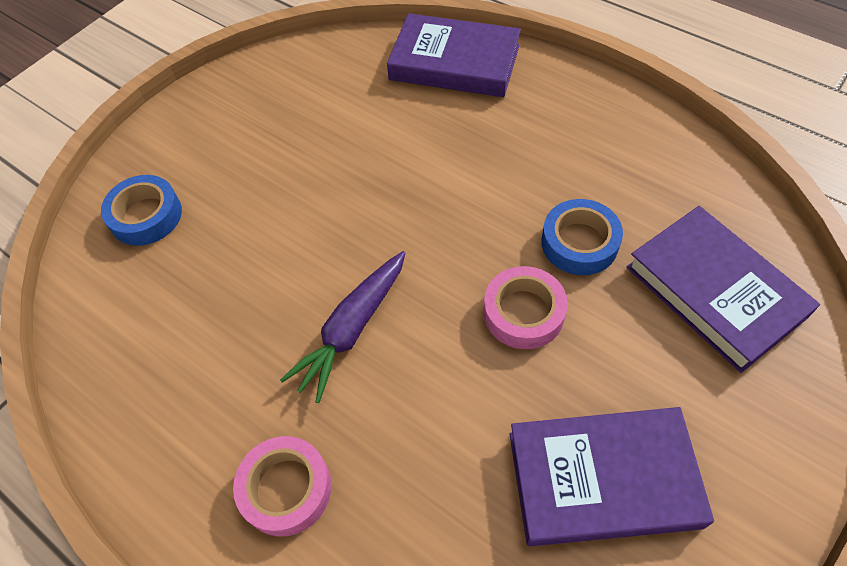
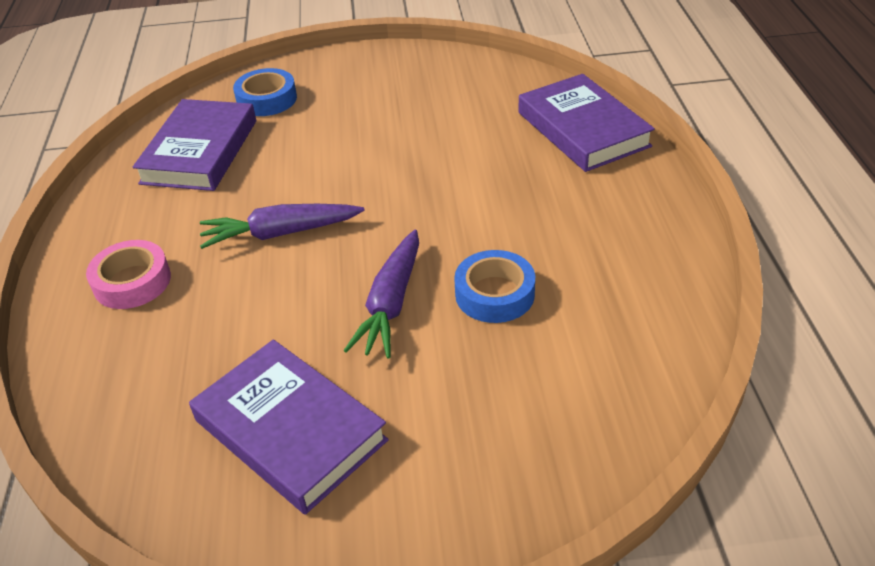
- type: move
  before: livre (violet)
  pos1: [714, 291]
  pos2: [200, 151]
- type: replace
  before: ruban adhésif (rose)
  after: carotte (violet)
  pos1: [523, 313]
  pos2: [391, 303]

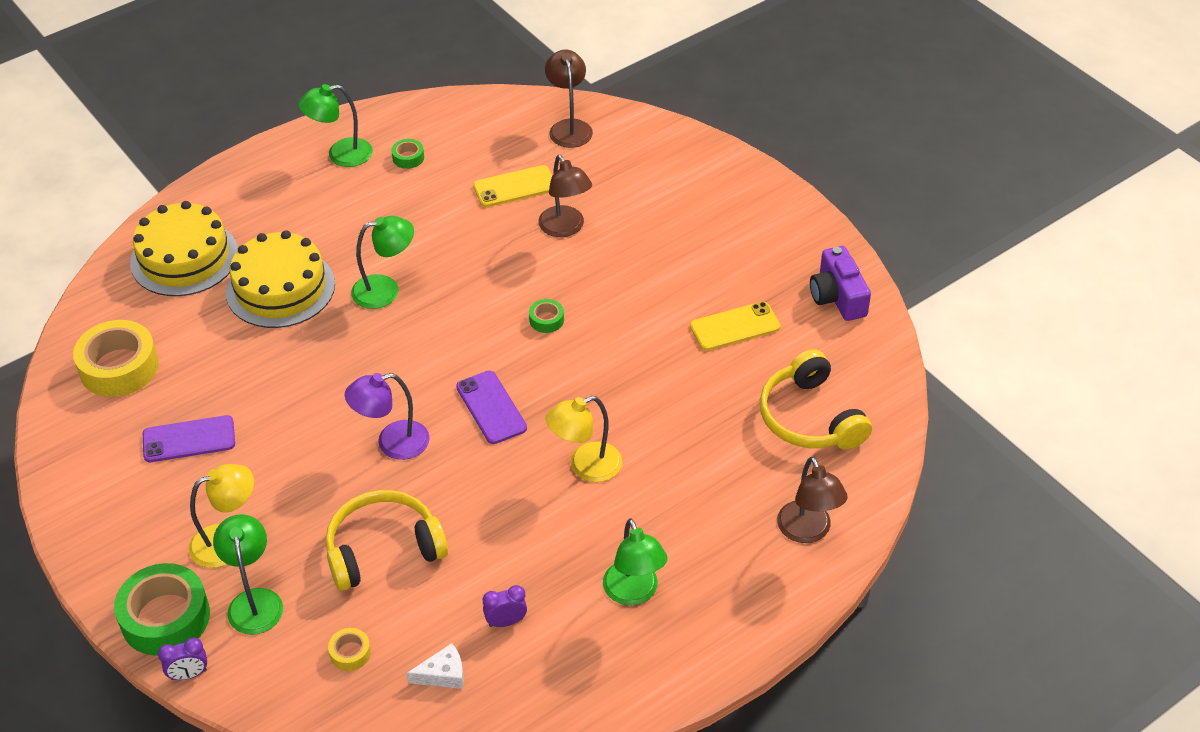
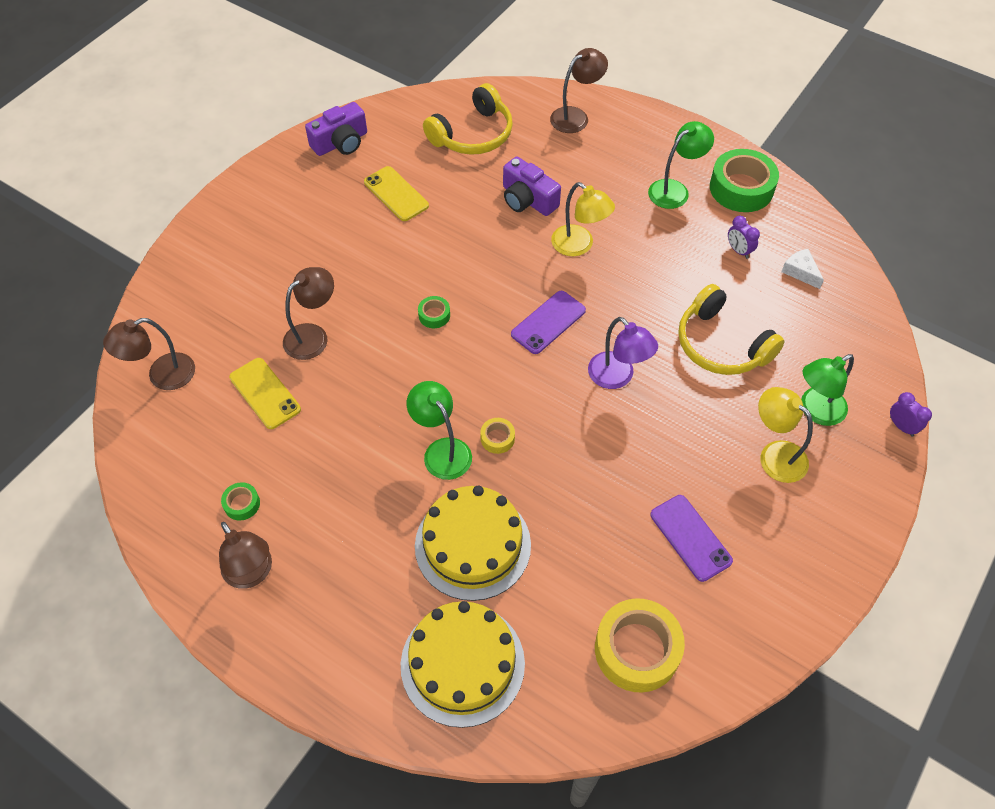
- type: recolor
  before: lampe (vert)
  after: lampe (marron)
  pos1: [340, 155]
  pos2: [252, 574]
- type: move
  before: ruban adhésif (vert)
  pos1: [165, 617]
  pos2: [741, 188]
- type: move
  before: ruban adhésif (jaune)
  pos1: [350, 653]
  pos2: [497, 438]
- type: insert
  after: appareil photo (violet)
  pos2: [527, 199]

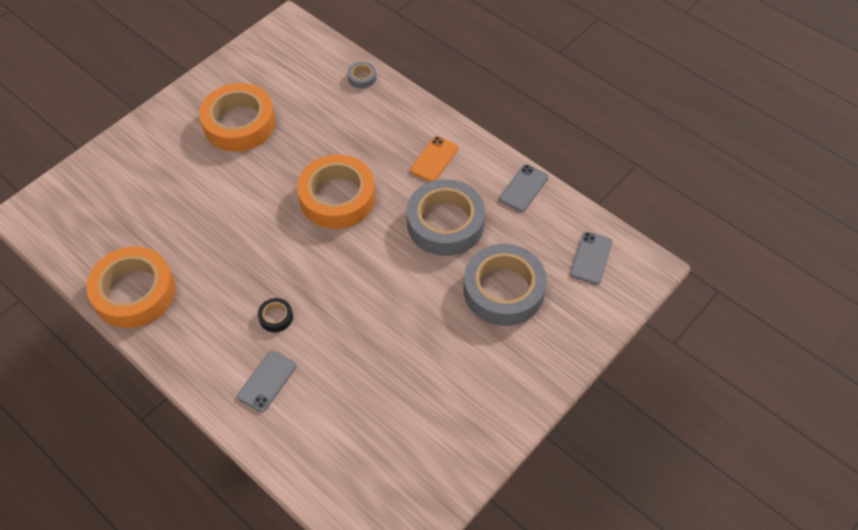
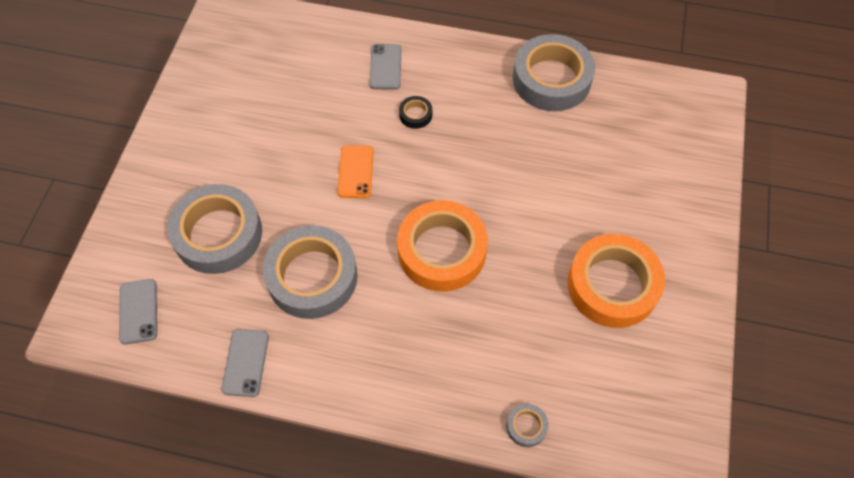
- type: move
  before: téléphone (orange)
  pos1: [434, 159]
  pos2: [355, 172]
- type: recolor
  before: ruban adhésif (orange)
  after: ruban adhésif (gris)
  pos1: [134, 292]
  pos2: [551, 79]

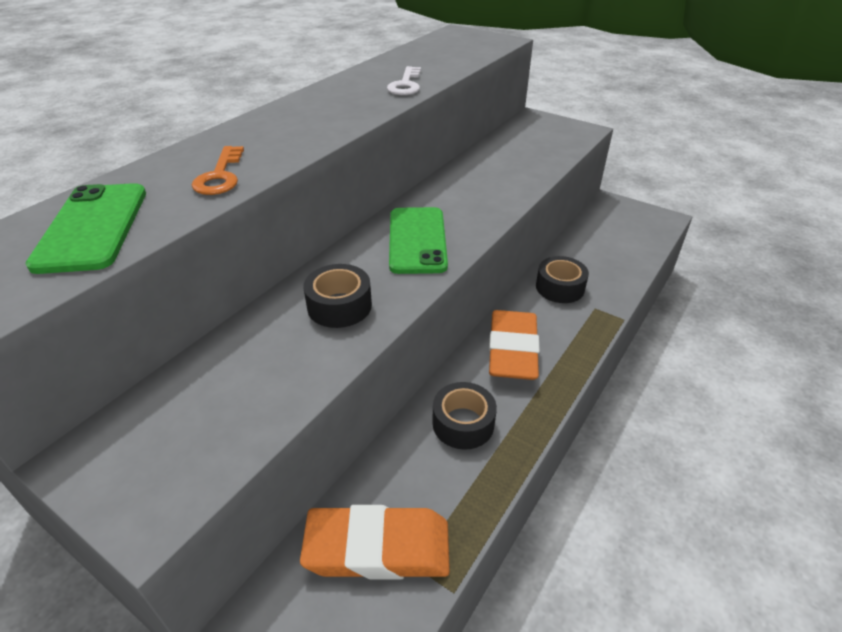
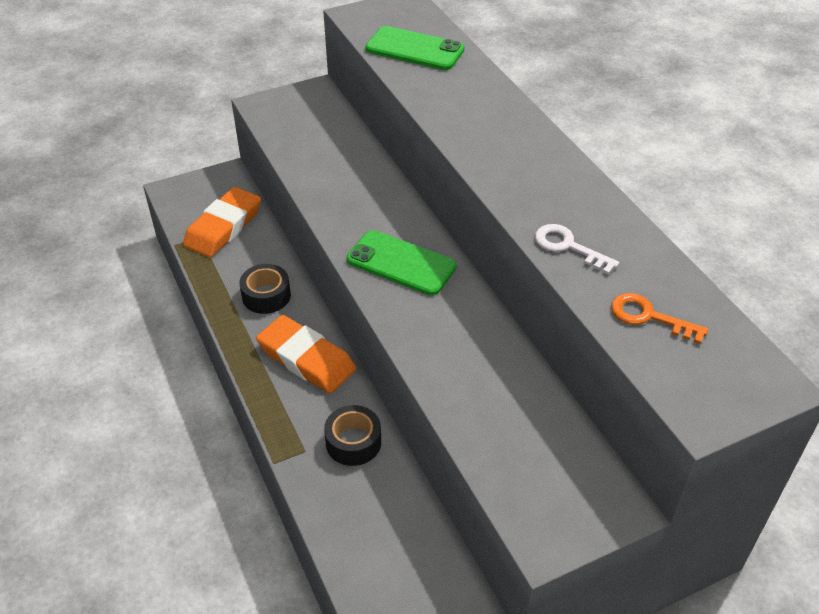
- type: move
  before: clé (orange)
  pos1: [220, 176]
  pos2: [648, 317]
- type: delete
  before: ruban adhésif (noir)
  pos1: [339, 306]

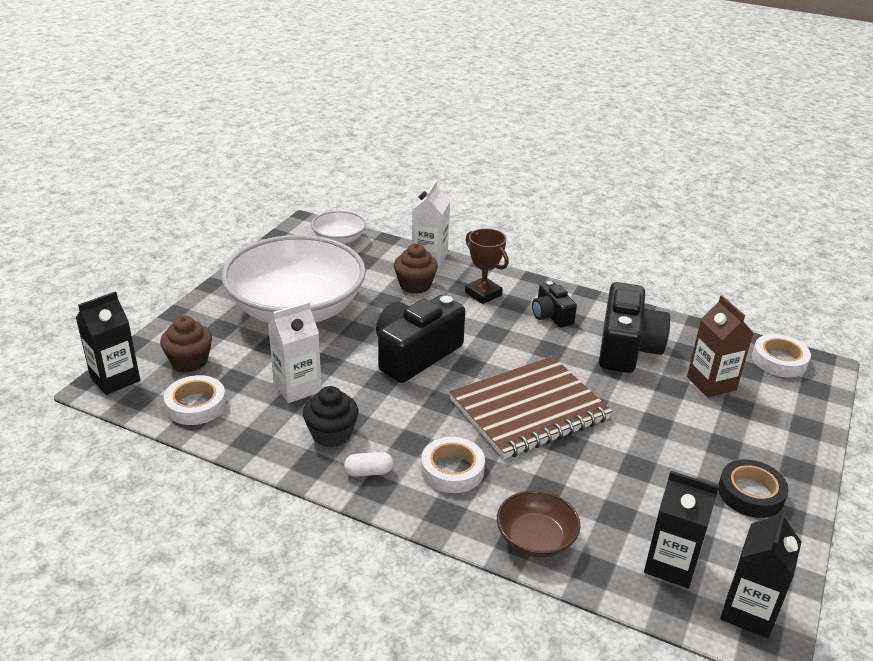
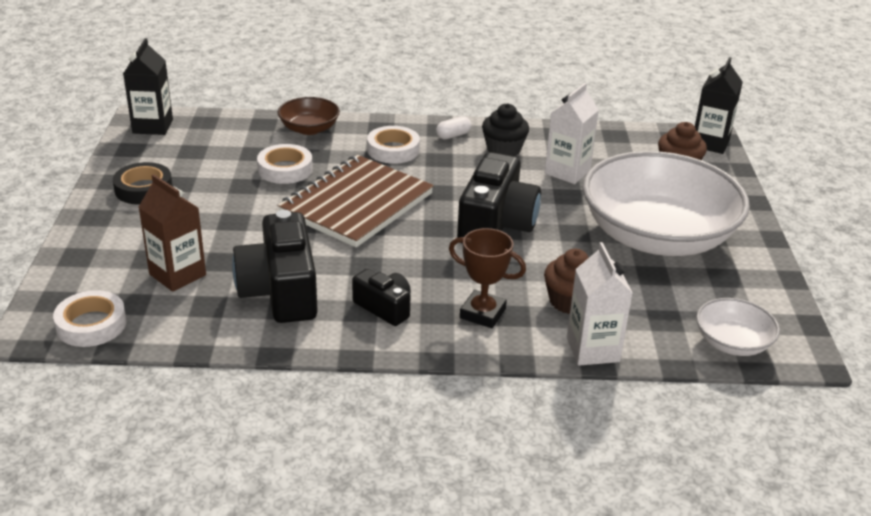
- type: move
  before: ruban adhésif (blanc)
  pos1: [196, 405]
  pos2: [285, 169]
- type: delete
  before: brique de lait (noir)
  pos1: [670, 564]

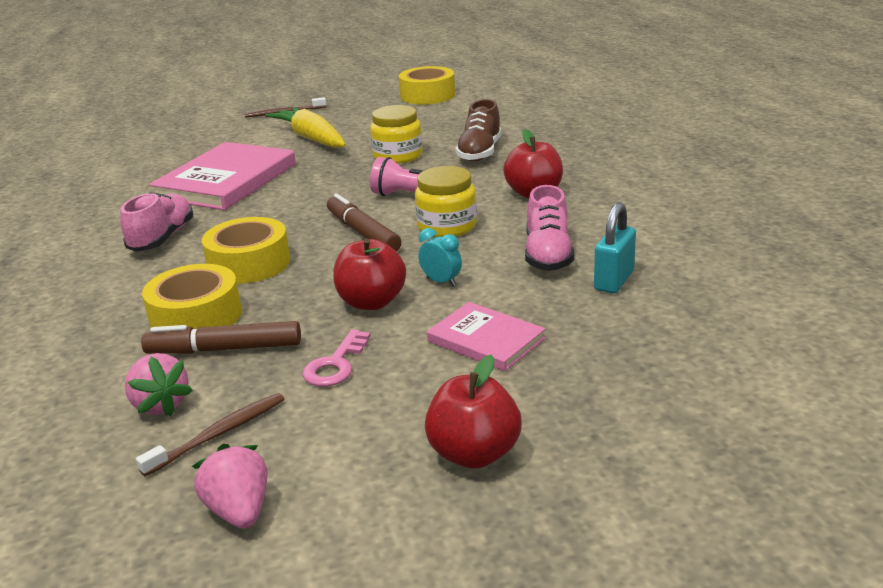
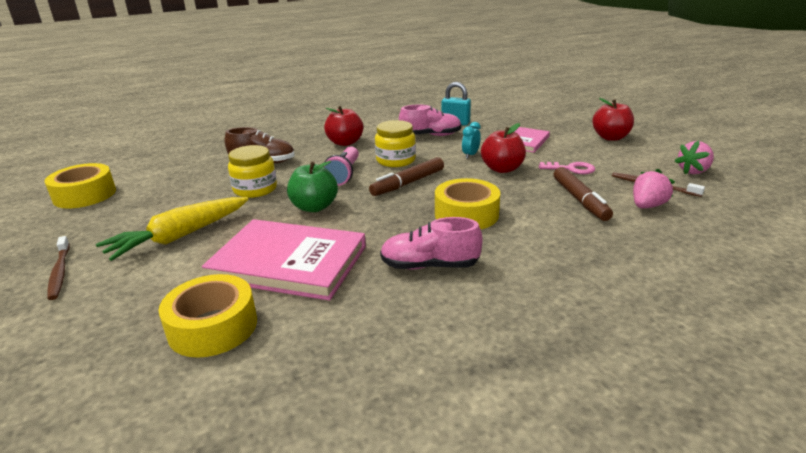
- type: move
  before: ruban adhésif (jaune)
  pos1: [196, 316]
  pos2: [213, 327]
- type: insert
  after: pomme (vert)
  pos2: [314, 207]

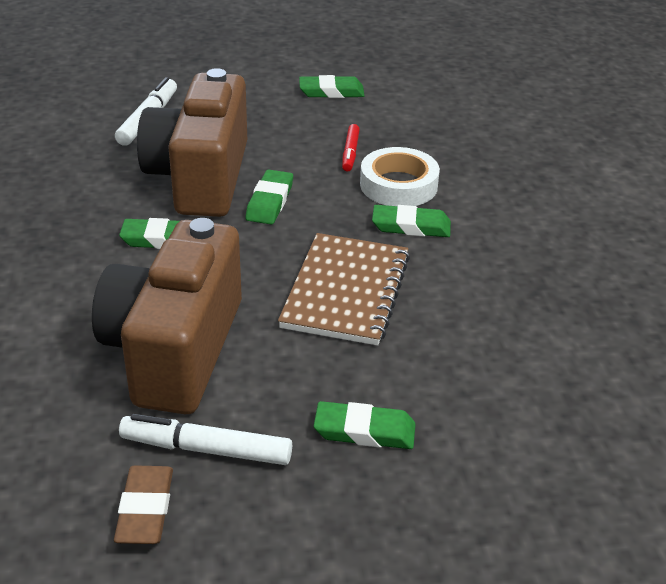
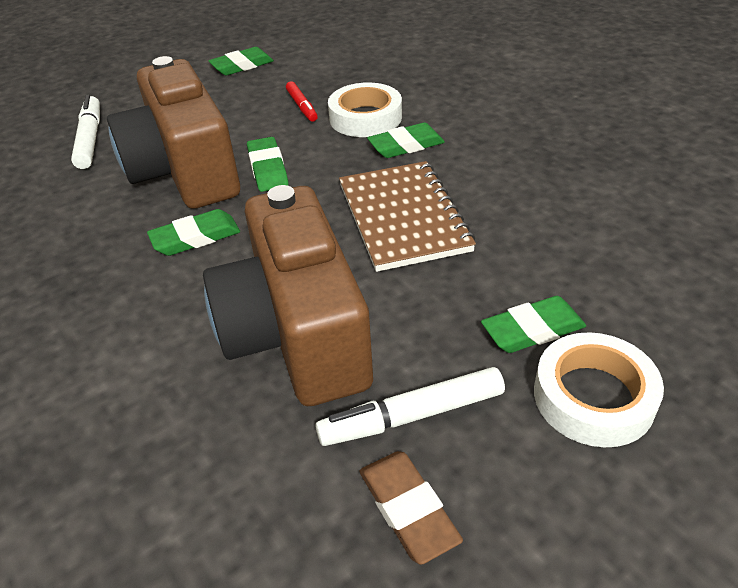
- type: insert
  after: ruban adhésif (blanc)
  pos2: [593, 397]

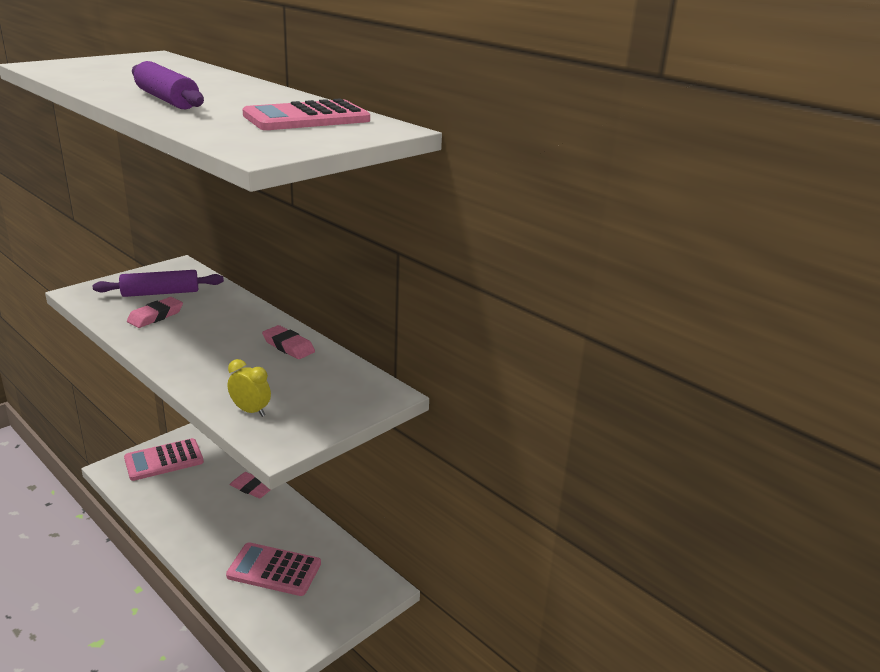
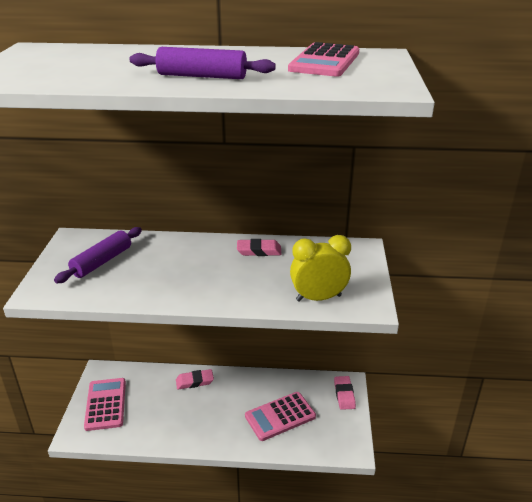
- type: move
  before: gomme (rose)
  pos1: [155, 316]
  pos2: [344, 394]
- type: resize
  before: réveil (jaune)
  pos1: [250, 411]
  pos2: [318, 298]
  scale: 1.67
- type: rotate
  before: calculatrice (rose)
  pos1: [164, 460]
  pos2: [106, 404]
  turn: 150

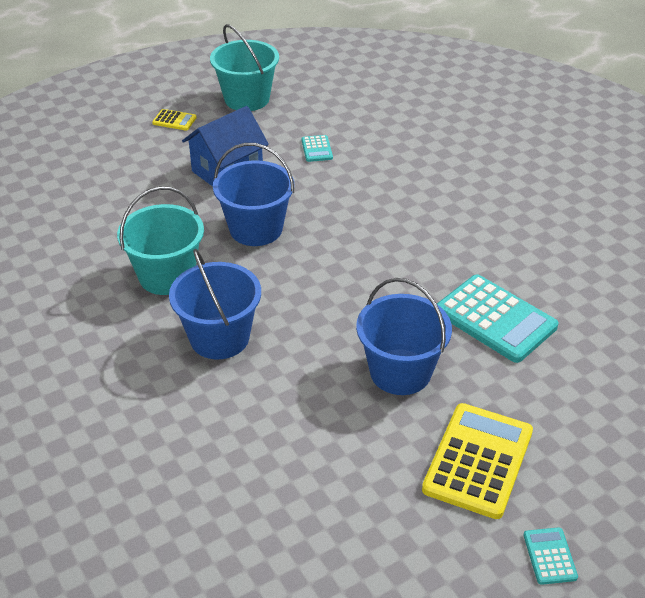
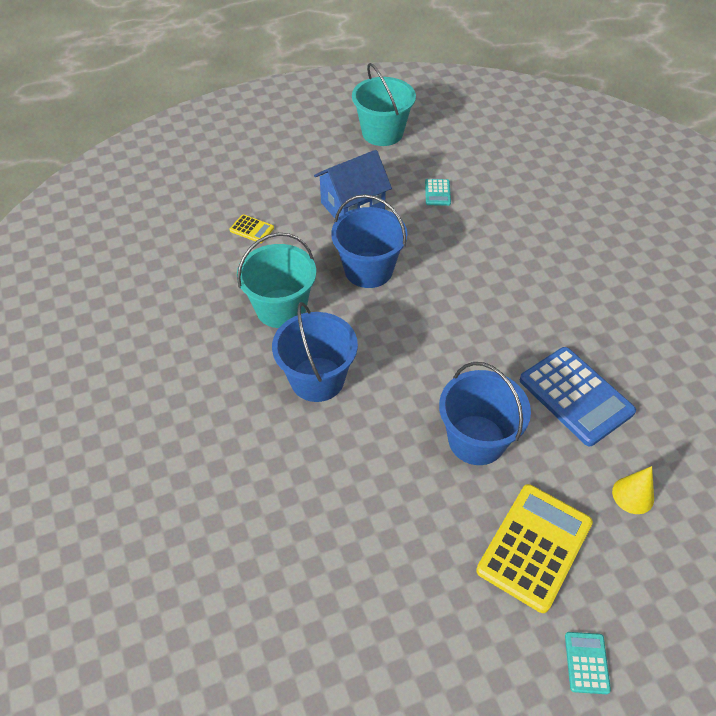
- type: move
  before: calculatrice (jaune)
  pos1: [174, 120]
  pos2: [252, 229]
- type: recolor
  before: calculatrice (turquoise)
  after: calculatrice (bleu)
  pos1: [495, 319]
  pos2: [575, 396]
- type: insert
  after: cône (jaune)
  pos2: [633, 495]

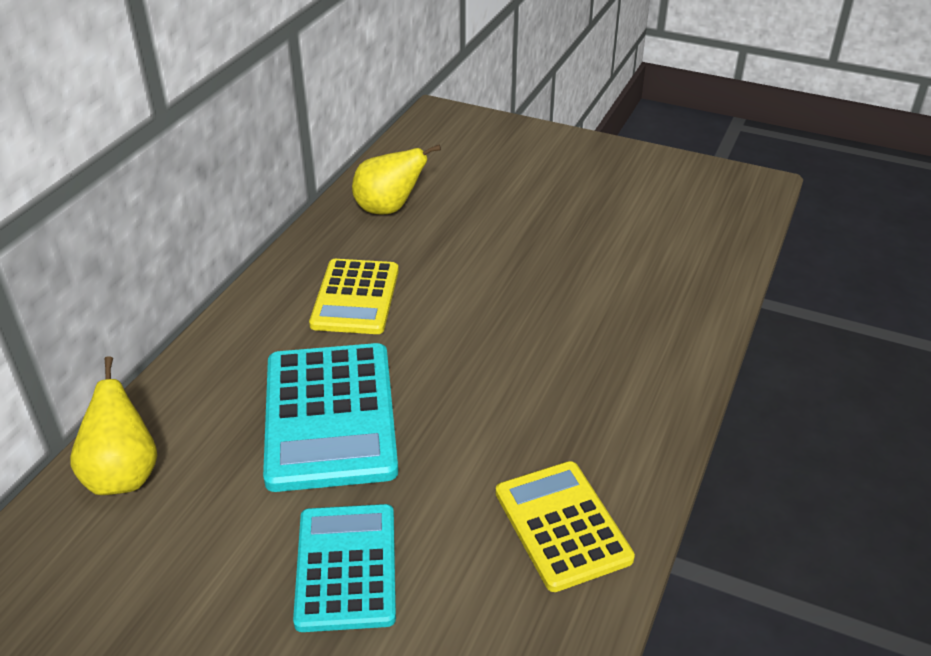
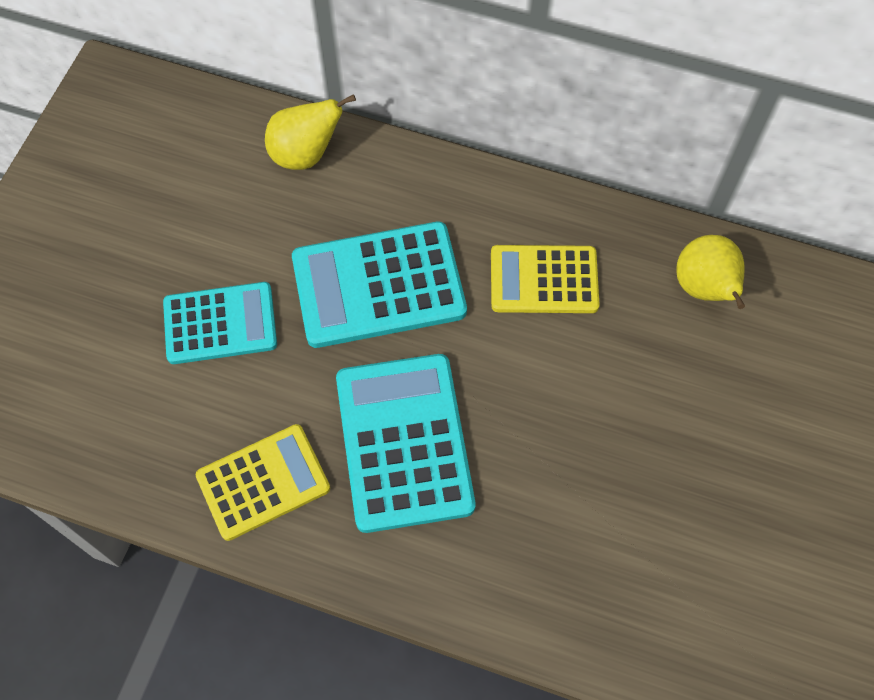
- type: insert
  after: calculatrice (turquoise)
  pos2: [404, 442]

